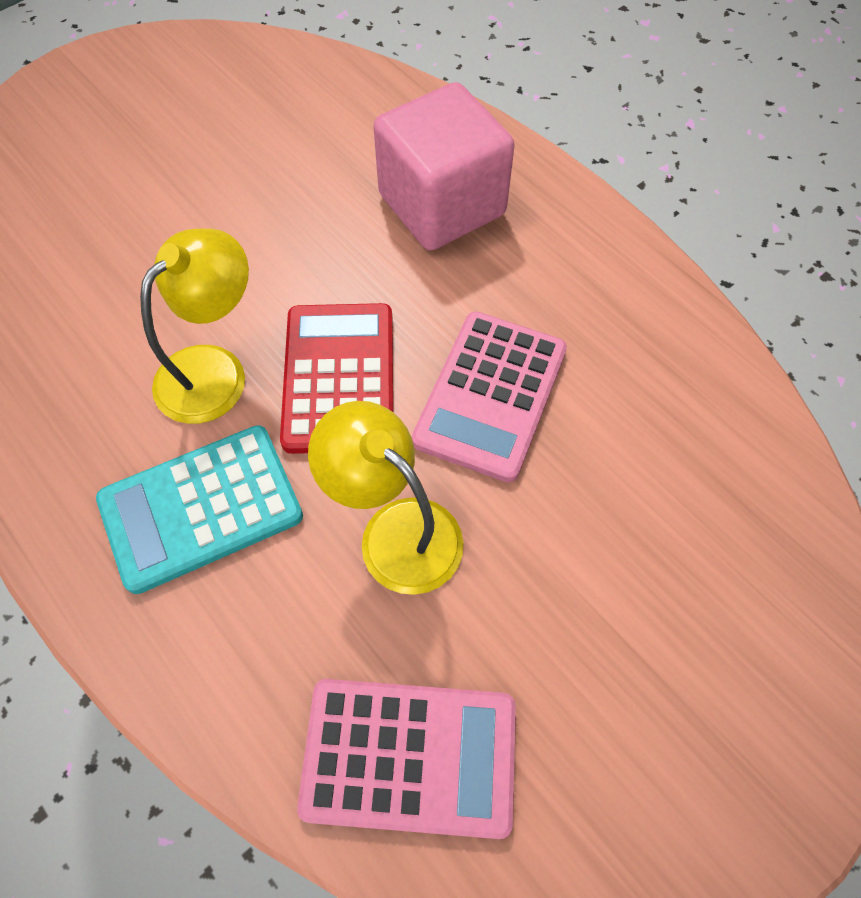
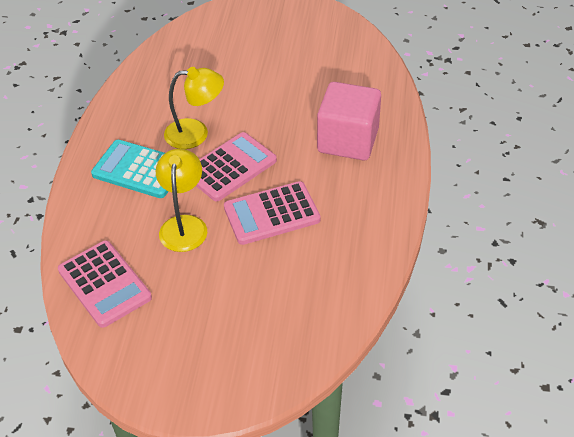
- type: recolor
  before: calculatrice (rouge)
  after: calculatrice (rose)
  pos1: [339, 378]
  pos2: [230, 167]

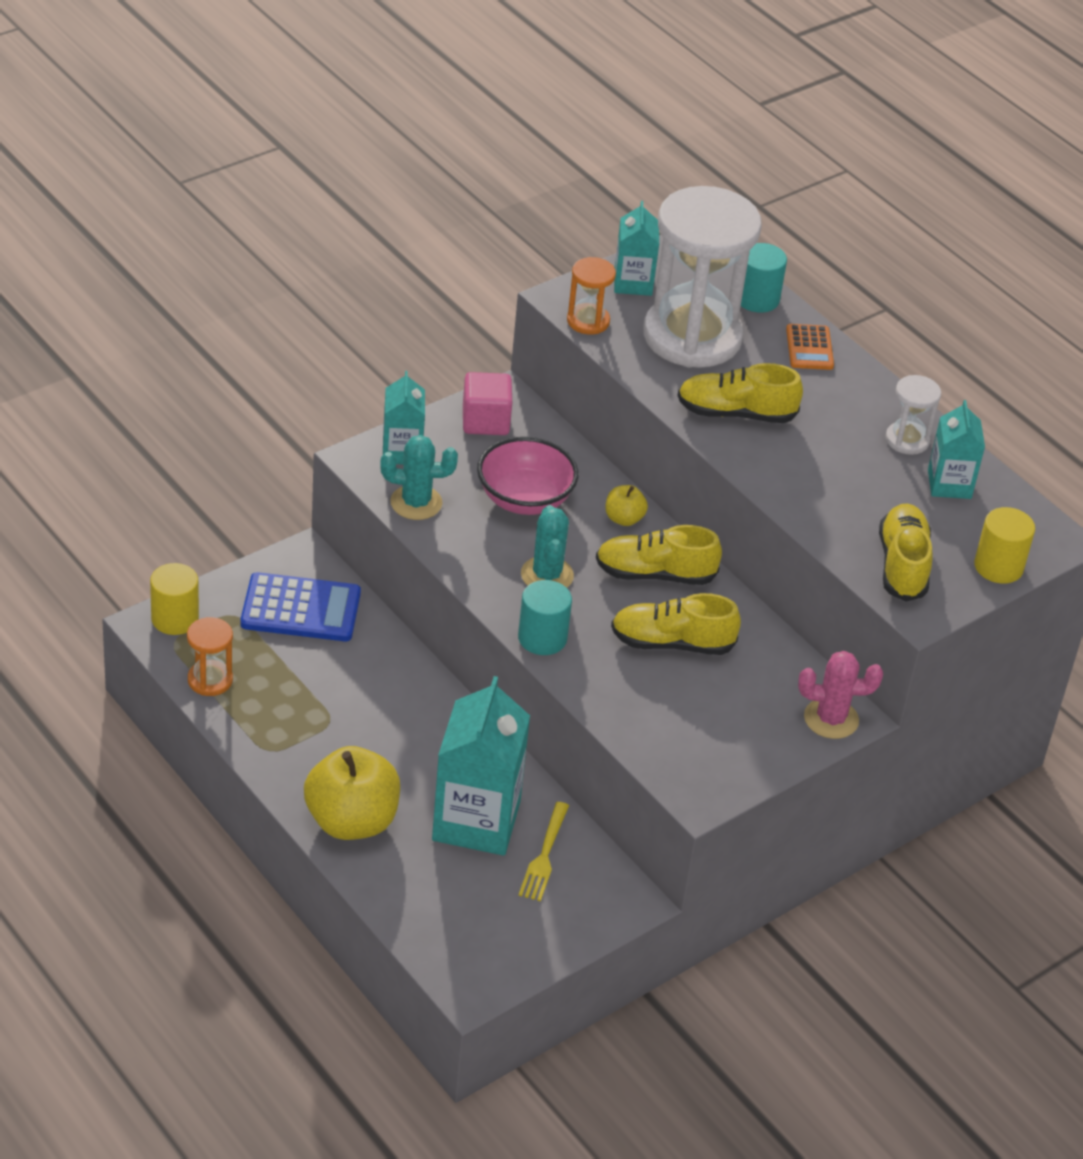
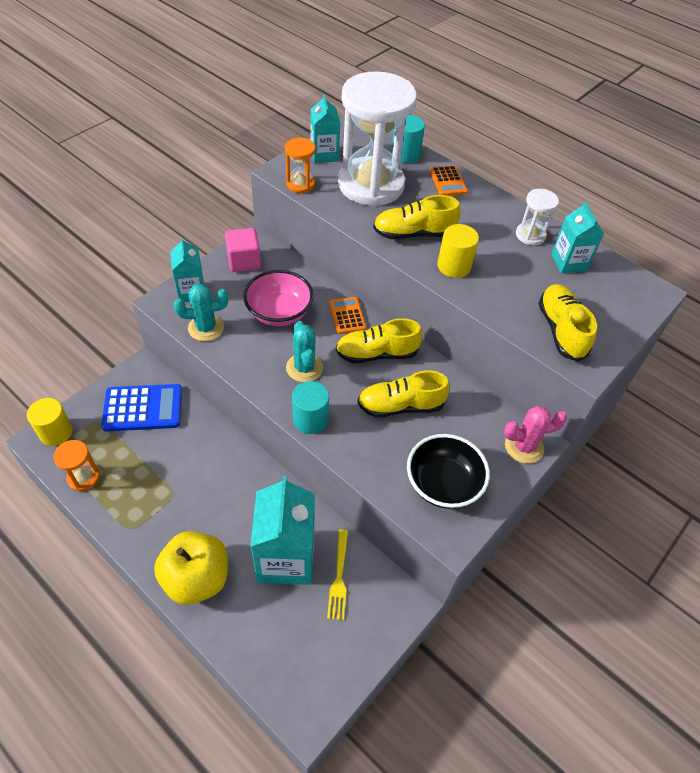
- type: replace
  before: pomme (jaune)
  after: calculatrice (orange)
  pos1: [624, 519]
  pos2: [347, 316]
- type: move
  before: cylindre (jaune)
  pos1: [998, 566]
  pos2: [454, 266]
- type: insert
  after: bol (noir)
  pos2: [443, 484]

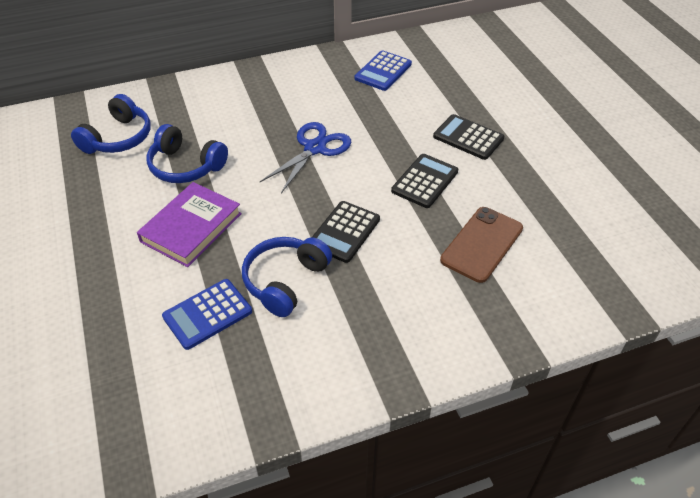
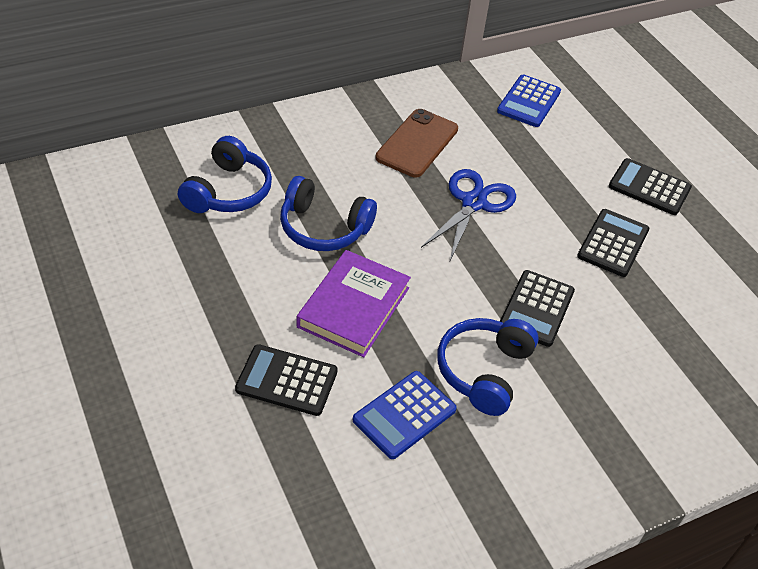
- type: move
  before: téléphone (marron)
  pos1: [482, 244]
  pos2: [417, 143]
- type: insert
  after: calculatrice (noir)
  pos2: [286, 380]

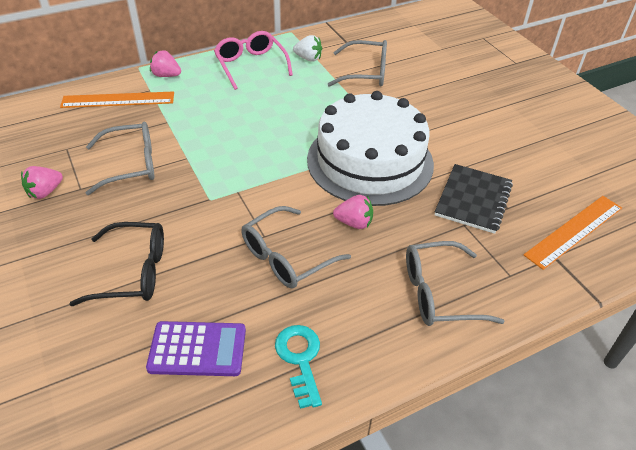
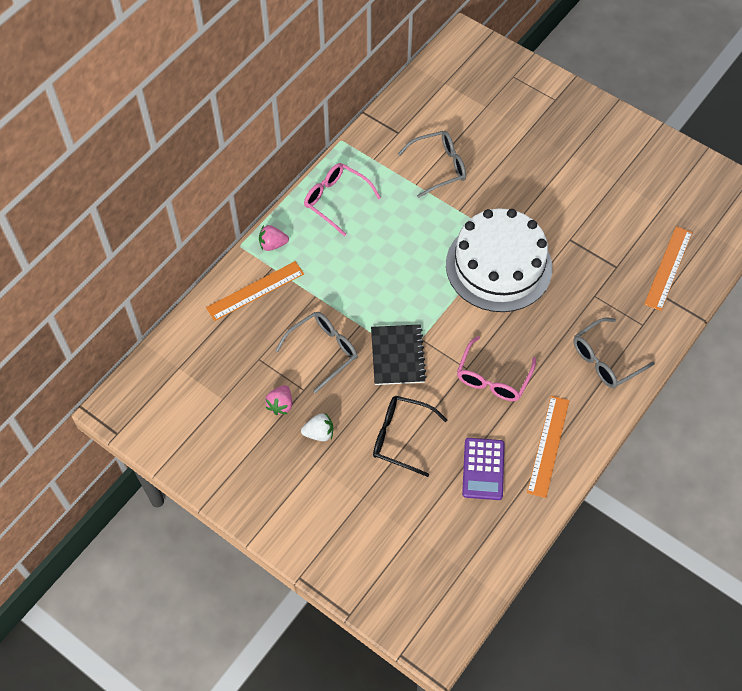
- type: move
  before: fraise (blanc)
  pos1: [308, 58]
  pos2: [319, 433]
- type: move
  before: carnet (noir)
  pos1: [473, 200]
  pos2: [397, 356]
- type: delete
  before: fraise (rose)
  pos1: [354, 223]
- type: recolor
  before: lunettes (gris)
  after: lunettes (rose)
  pos1: [286, 257]
  pos2: [493, 378]
- type: rotate
  before: lunettes (noir)
  pos1: [133, 272]
  pos2: [400, 437]
  turn: -135
- type: rotate
  before: calculatrice (violet)
  pos1: [197, 349]
  pos2: [483, 469]
  turn: 120
- type: replace
  before: clé (turquoise)
  after: règle (orange)
  pos1: [300, 359]
  pos2: [548, 445]

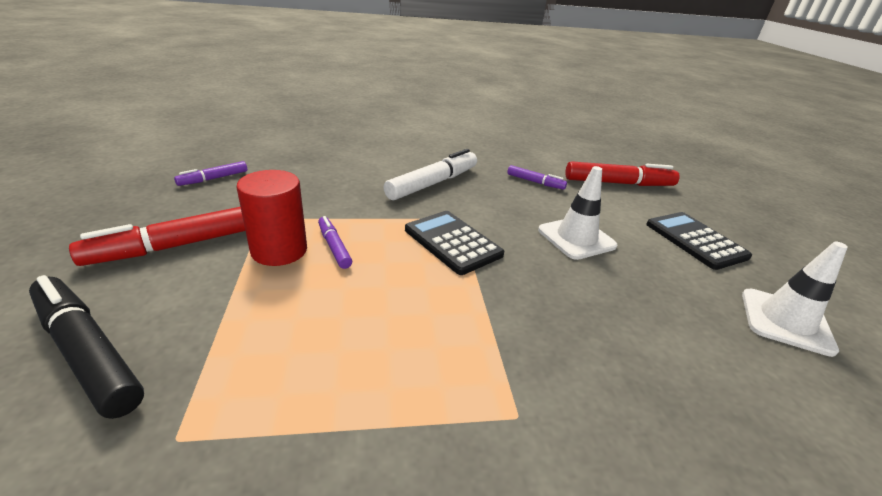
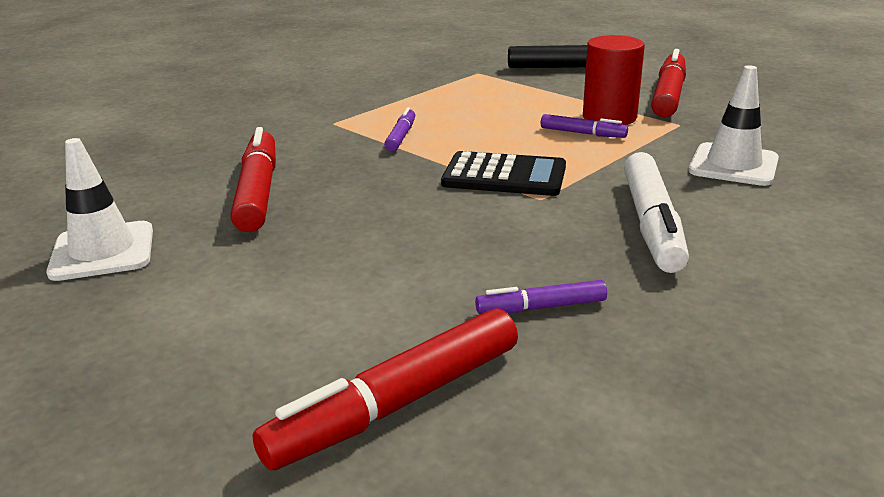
- type: move
  before: feutre (violet)
  pos1: [214, 178]
  pos2: [401, 136]
- type: move
  before: cône de chantier (blanc)
  pos1: [576, 238]
  pos2: [733, 165]
- type: delete
  before: calculatrice (noir)
  pos1: [695, 240]
- type: insert
  after: feutre (rouge)
  pos2: [258, 192]

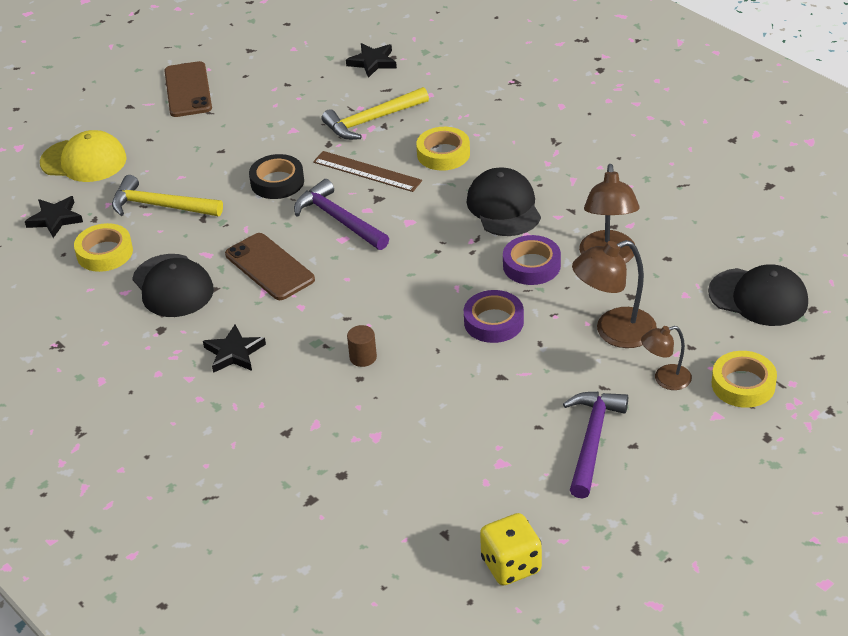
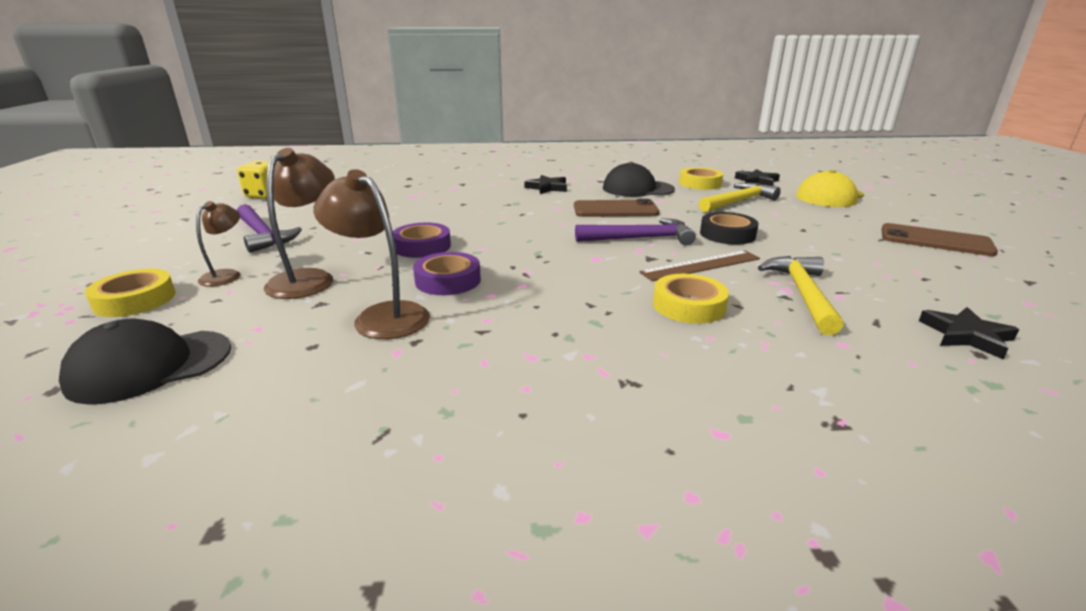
- type: delete
  before: casquette (noir)
  pos1: [504, 207]
- type: delete
  before: cylindre (marron)
  pos1: [363, 357]

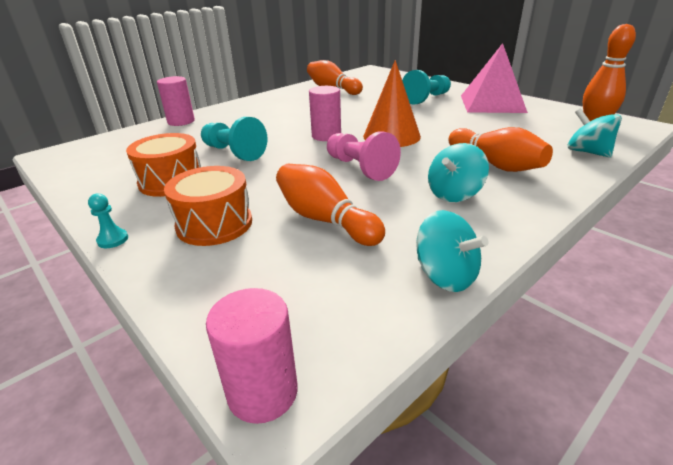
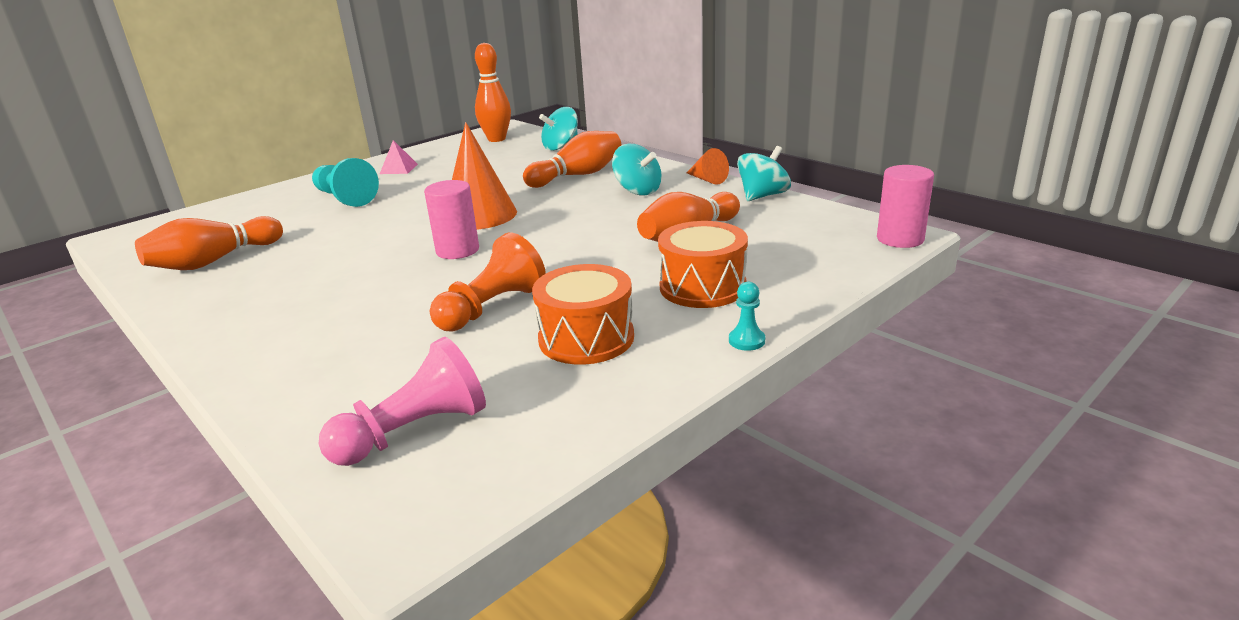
- type: resize
  before: pyramide (rose)
  pos1: [492, 103]
  pos2: [399, 169]
  scale: 0.41
- type: delete
  before: cylindre (rose)
  pos1: [181, 121]
- type: recolor
  before: pion (turquoise)
  after: pion (orange)
  pos1: [234, 152]
  pos2: [492, 307]
- type: move
  before: pion (rose)
  pos1: [360, 168]
  pos2: [414, 431]
- type: insert
  after: cône (orange)
  pos2: [707, 179]

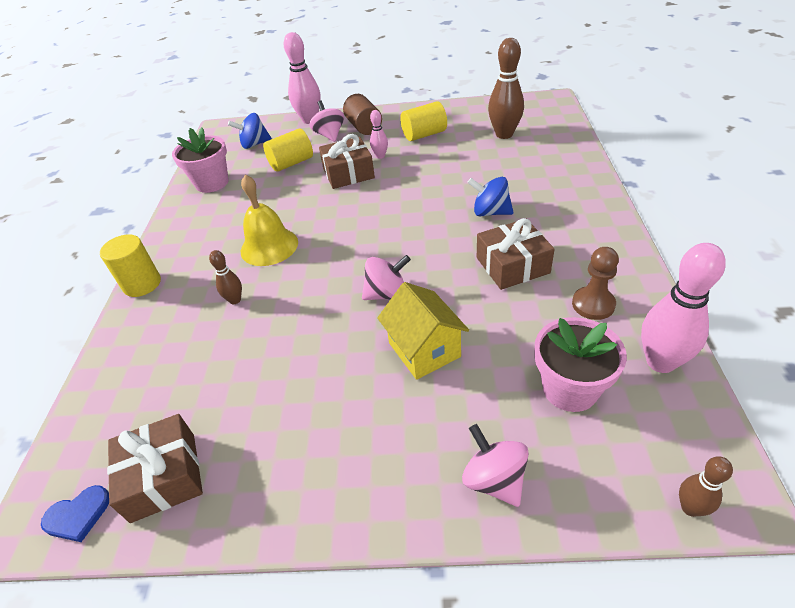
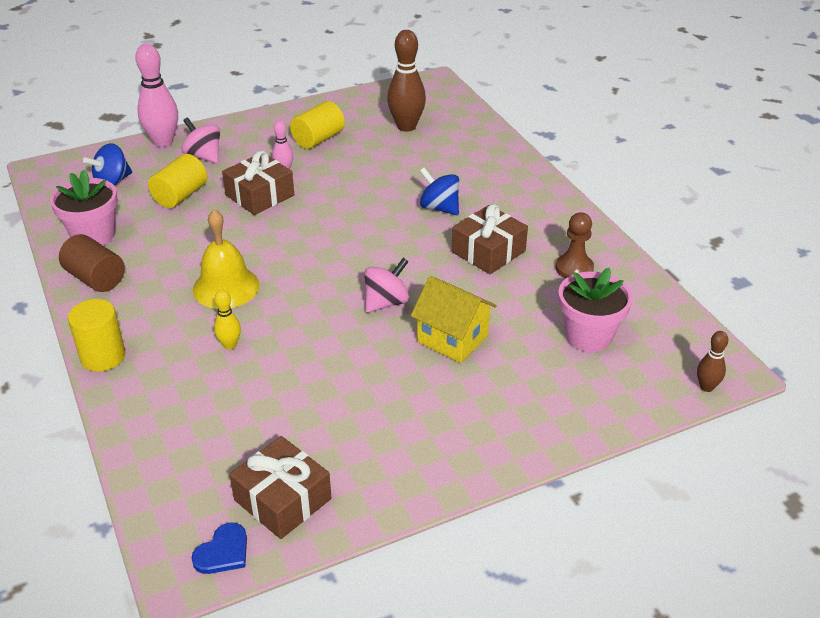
- type: move
  before: cylindre (marron)
  pos1: [364, 127]
  pos2: [96, 278]
- type: rotate
  before: toupie (bleu)
  pos1: [490, 212]
  pos2: [439, 208]
  turn: 45
- type: delete
  before: quille (rose)
  pos1: [660, 362]
- type: recolor
  before: quille (marron)
  after: quille (jaune)
  pos1: [235, 300]
  pos2: [230, 345]
- type: delete
  before: toupie (rose)
  pos1: [494, 479]

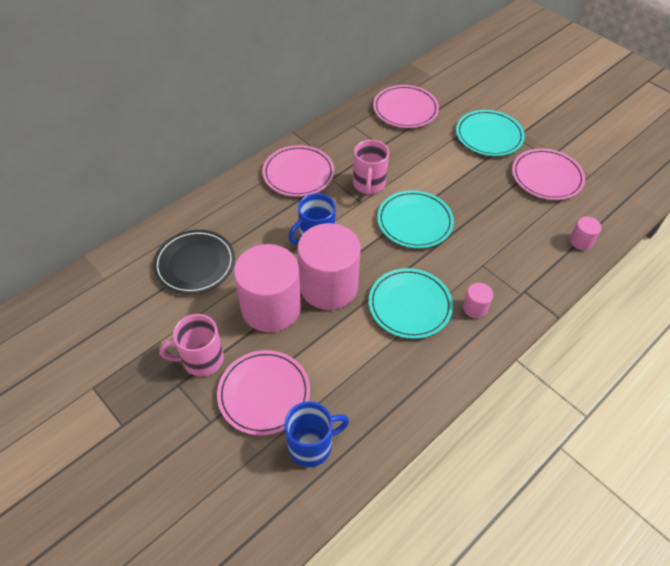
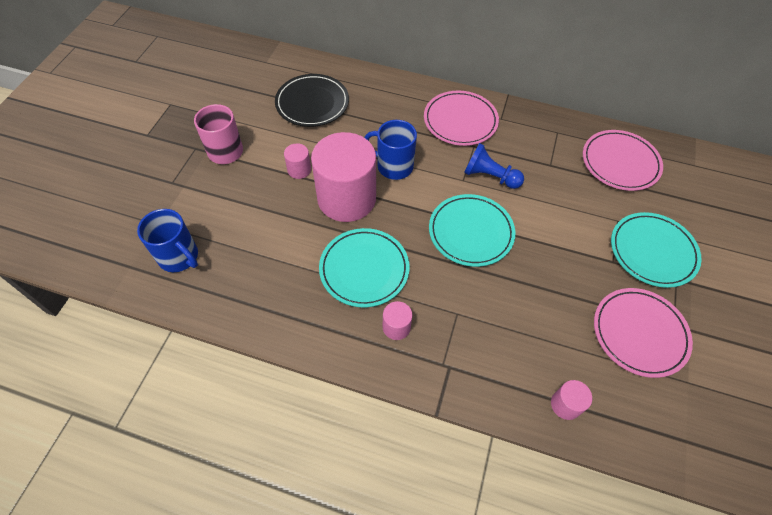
- type: replace
  before: tasse (rose)
  after: pion (bleu)
  pos1: [369, 184]
  pos2: [490, 176]
- type: resize
  before: cylindre (rose)
  pos1: [271, 307]
  pos2: [299, 170]
  scale: 0.42
- type: delete
  before: assiette (rose)
  pos1: [264, 394]

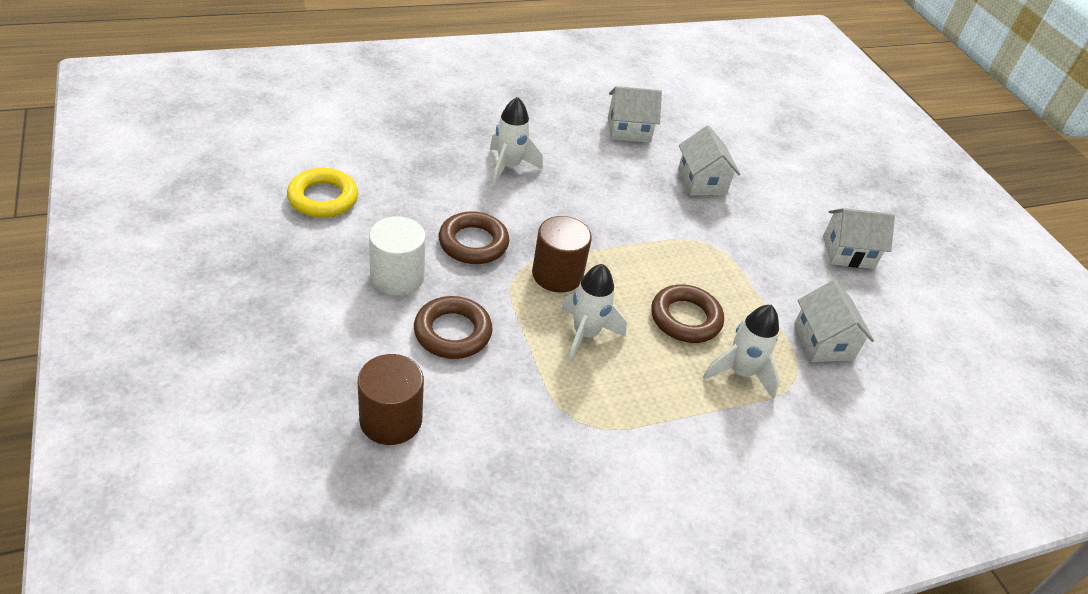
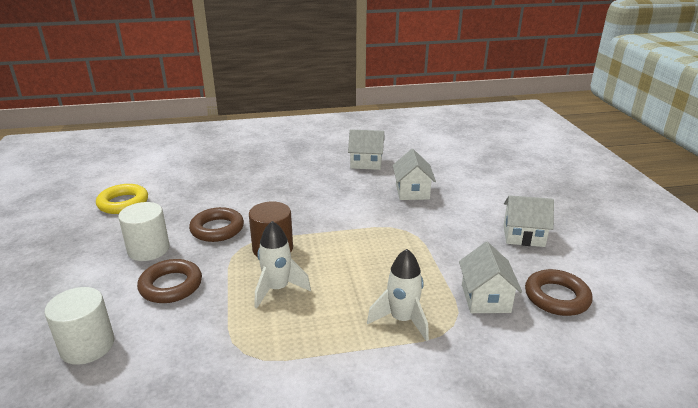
- type: delete
  before: fusée (blanc)
  pos1: [509, 167]
- type: move
  before: anneau (marron)
  pos1: [685, 318]
  pos2: [556, 297]
- type: recolor
  before: cylindre (marron)
  after: cylindre (blanc)
  pos1: [391, 420]
  pos2: [87, 346]

